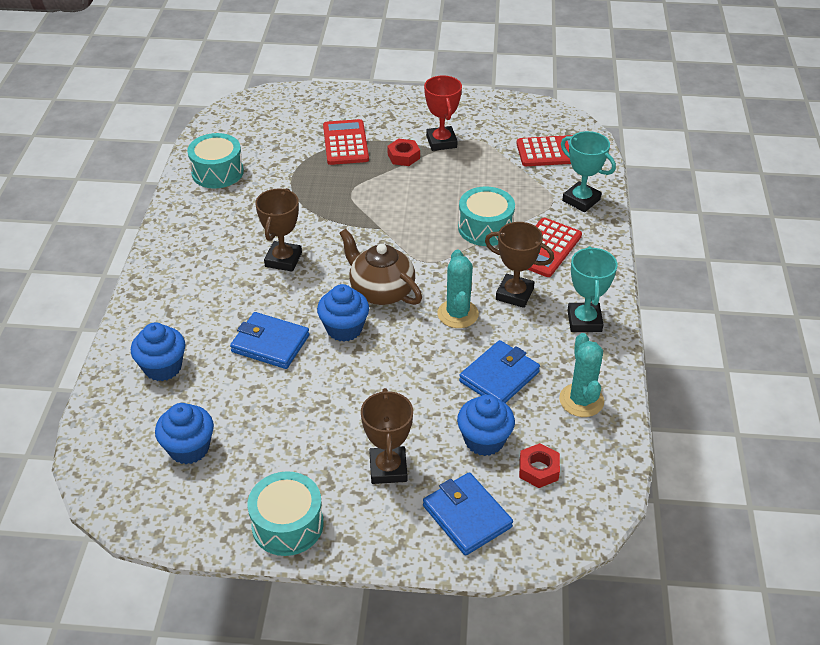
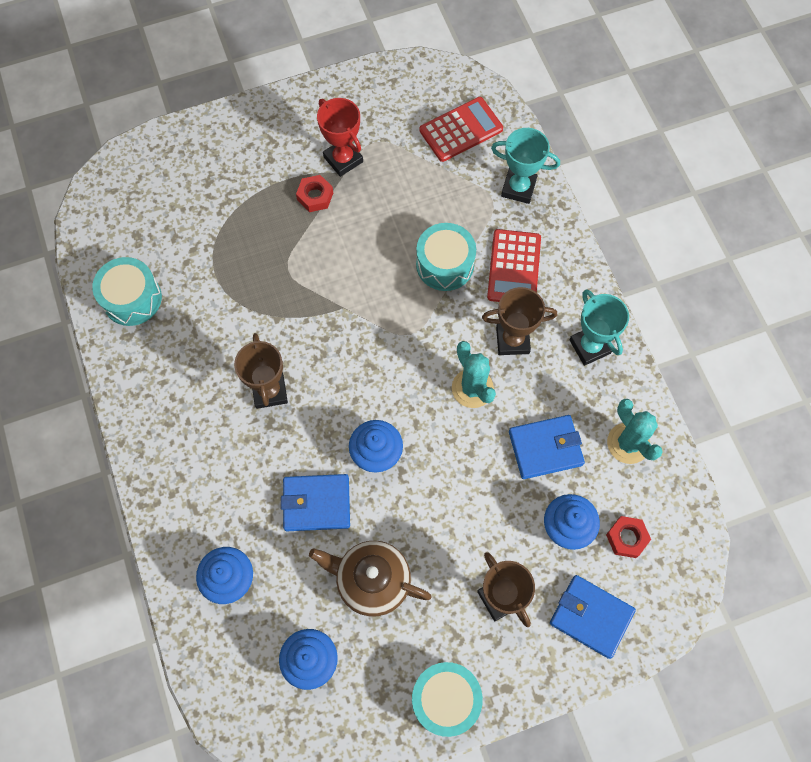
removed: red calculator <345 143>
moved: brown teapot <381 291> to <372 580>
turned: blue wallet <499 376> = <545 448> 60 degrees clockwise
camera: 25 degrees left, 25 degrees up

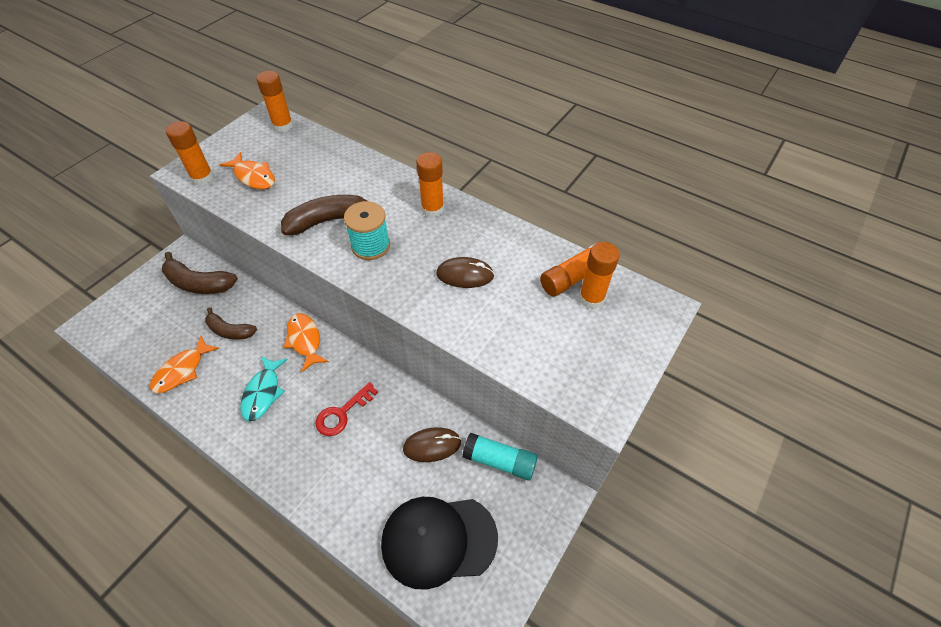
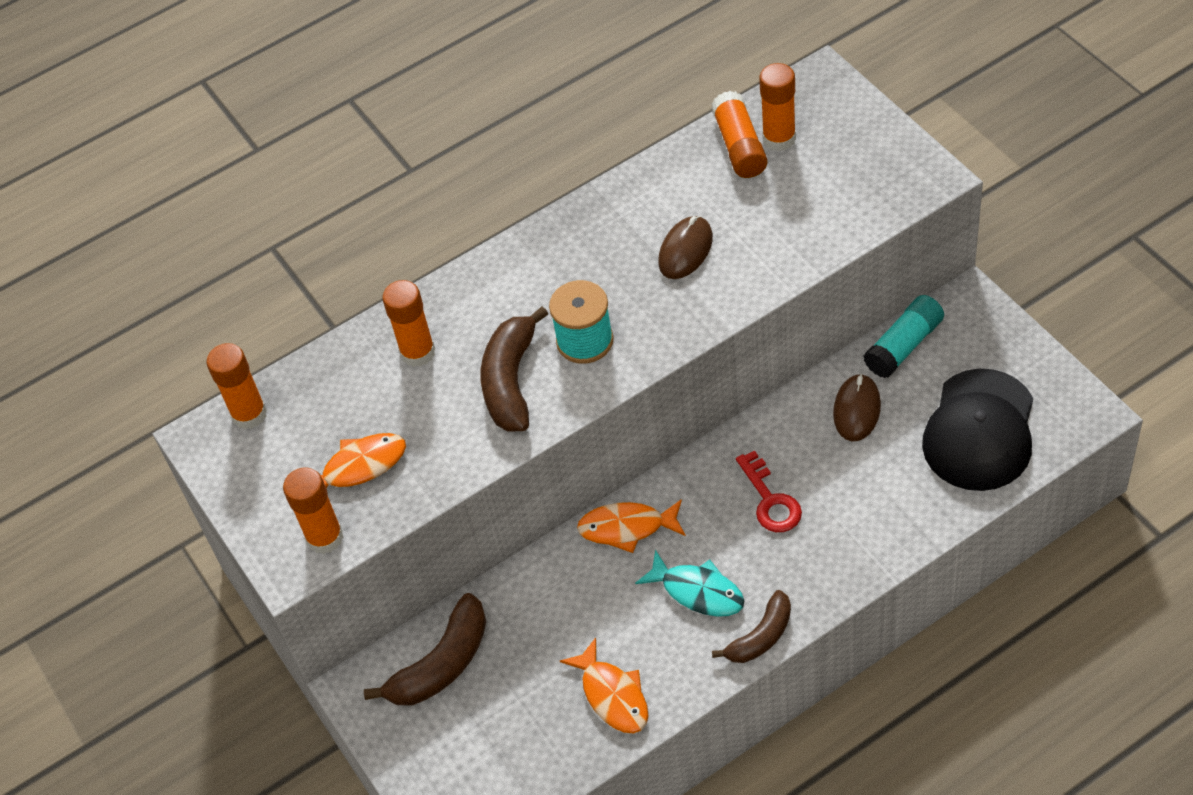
moved: orange glue stick <432 209> to <418 352>; brown banana <230 330> to <761 636>
camera: 60 degrees left, 0 degrees up

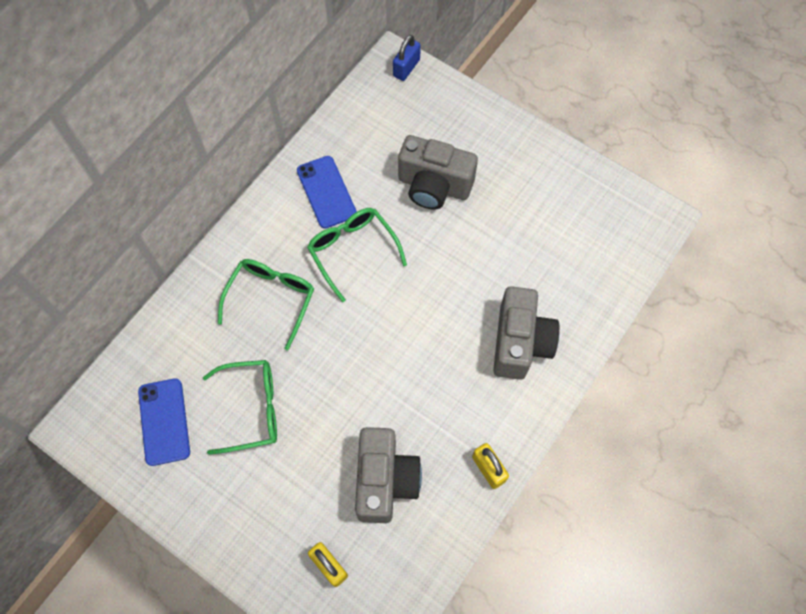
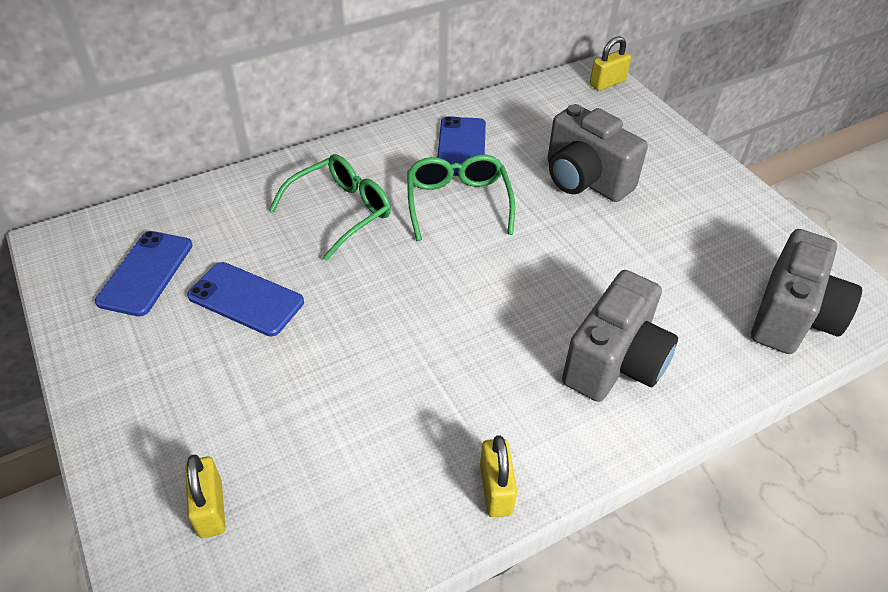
moved: grey camera <385 480> to <792 317>
replaced: green glasses <251 409> to blue phone <246 299>
recoloured: blue padlock <406 68> to yellow padlock <607 83>
camera: 25 degrees right, 20 degrees down

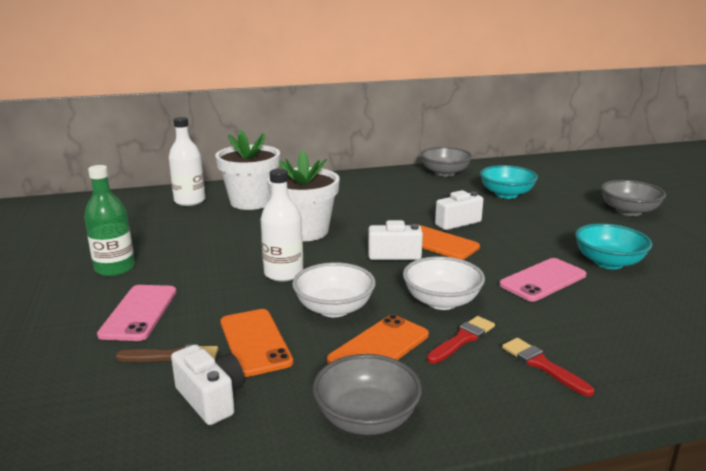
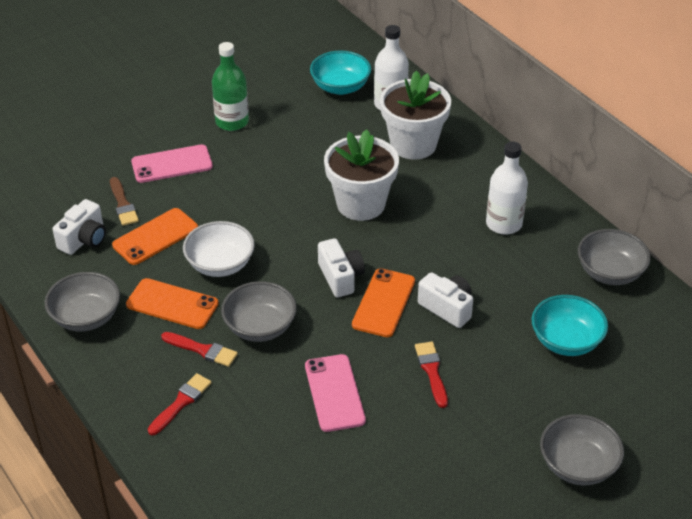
added: red brush <431 371>
moved: white bottle <283 273> to <504 224>; turquoise bowl <608 262> to <340 87>
recoloured: white bowl <441 301> to grey bowl <260 327>
turned: pink phone <543 280> = <334 393> 45 degrees clockwise
camera: 70 degrees right, 20 degrees up

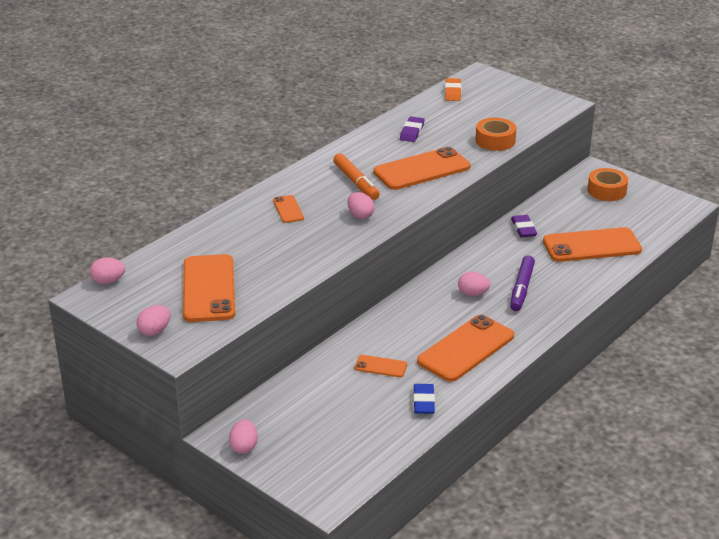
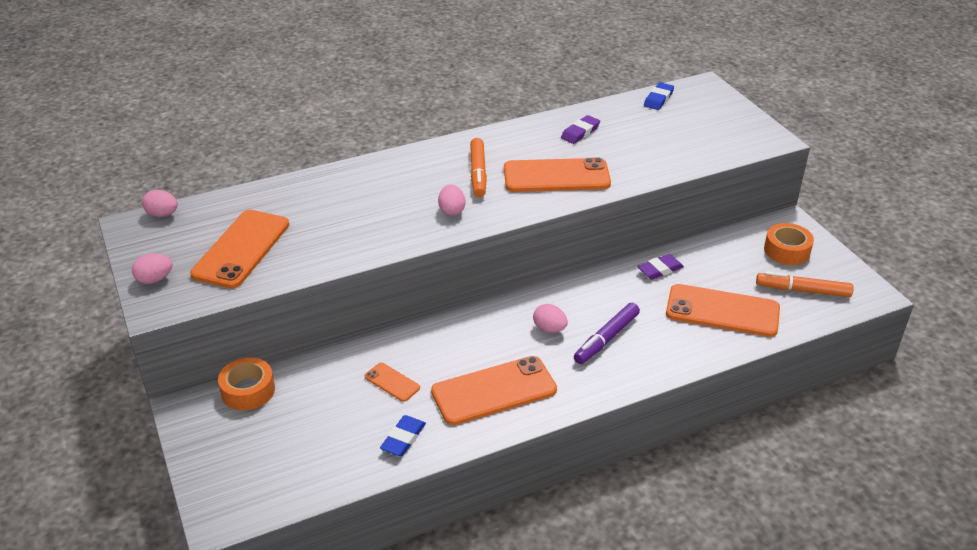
removed: orange phone <288 209>; pink egg <244 447>
added: orange marker <803 290>
moved: orange tape <495 141> to <248 390>
recoloured: orange eraser <452 92> to blue eraser <658 99>
turned: purple eraser <523 229> = <660 269> 45 degrees clockwise
camera: 25 degrees right, 5 degrees up

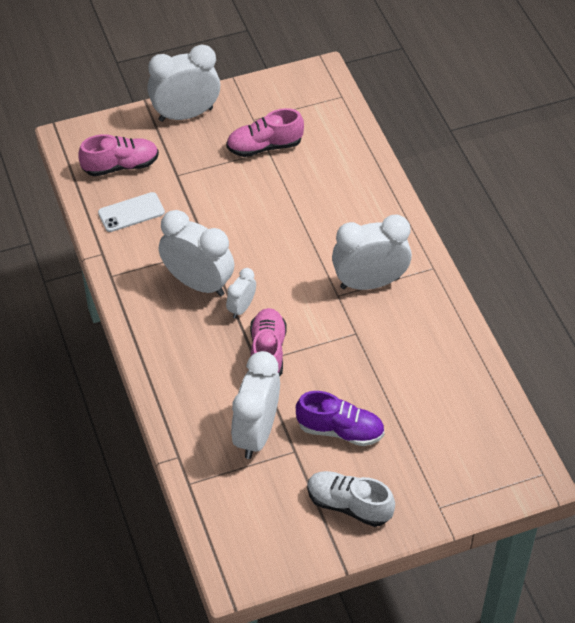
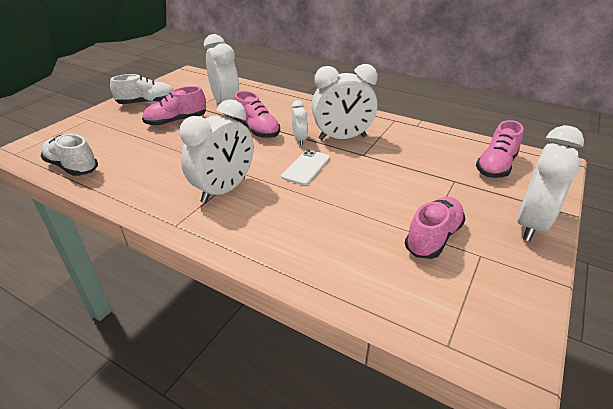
added: white shoe <72 167>
moved: white phone <131 212> to <306 167>
recoloured: purple shoe <340 430> to pink shoe <176 121>
camera: 140 degrees right, 15 degrees down

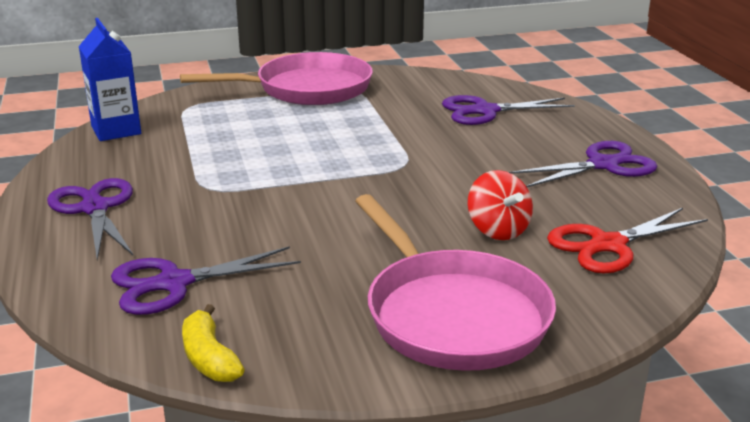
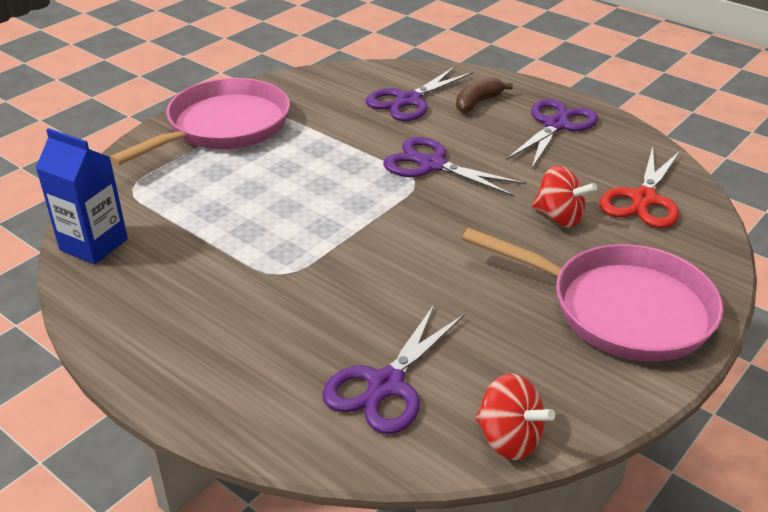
added: brown banana <478 102>
moved: purple scissors <95 208> to <432 165>
replaced: yellow banana <209 358> to red spinning top <509 439>
camera: 35 degrees left, 10 degrees up

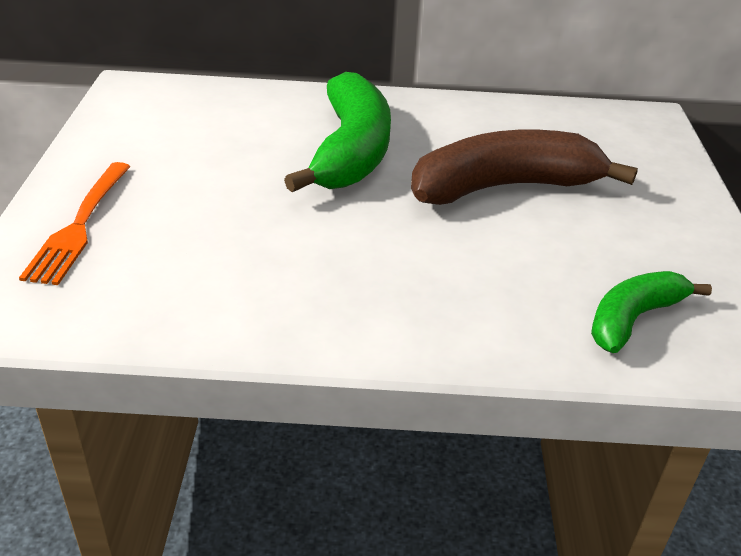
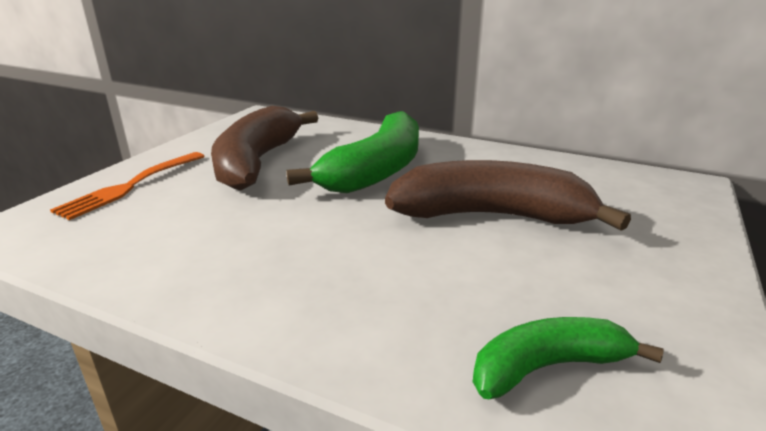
added: brown banana <257 162>
camera: 25 degrees right, 10 degrees down

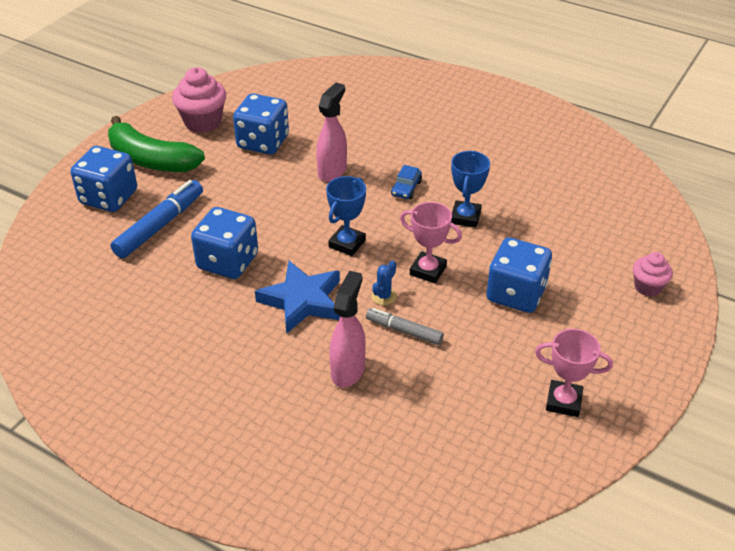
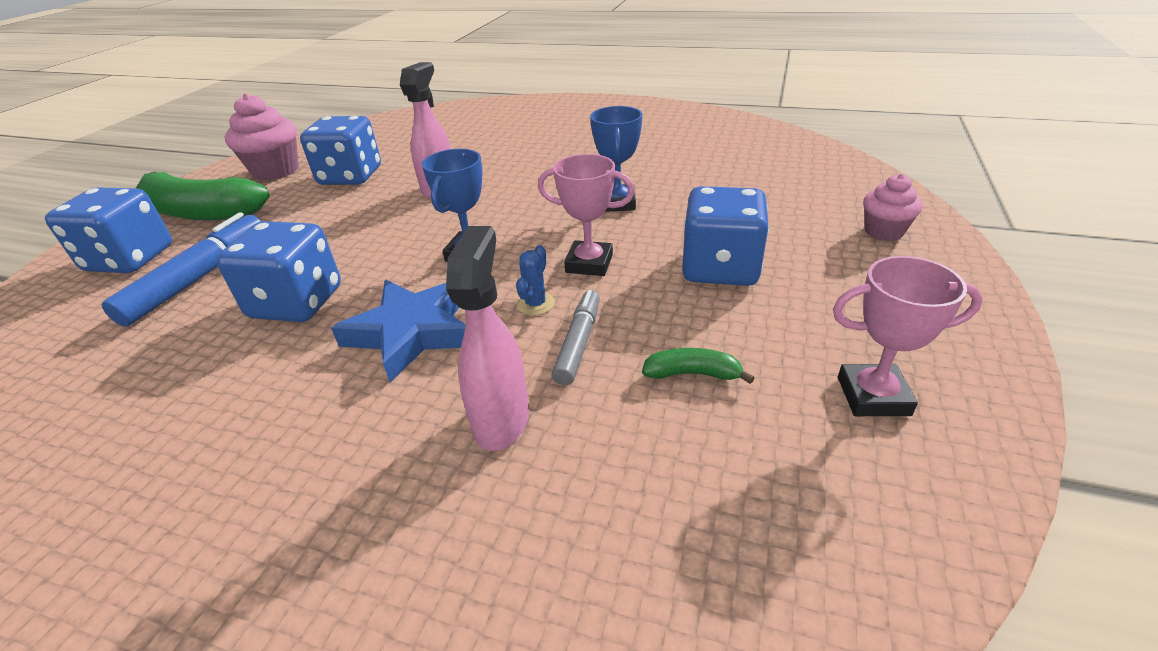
removed: blue car <406 188>
added: green banana <692 374>
turned: grey marker <404 331> = <578 343> 90 degrees clockwise
camera: 10 degrees left, 5 degrees down

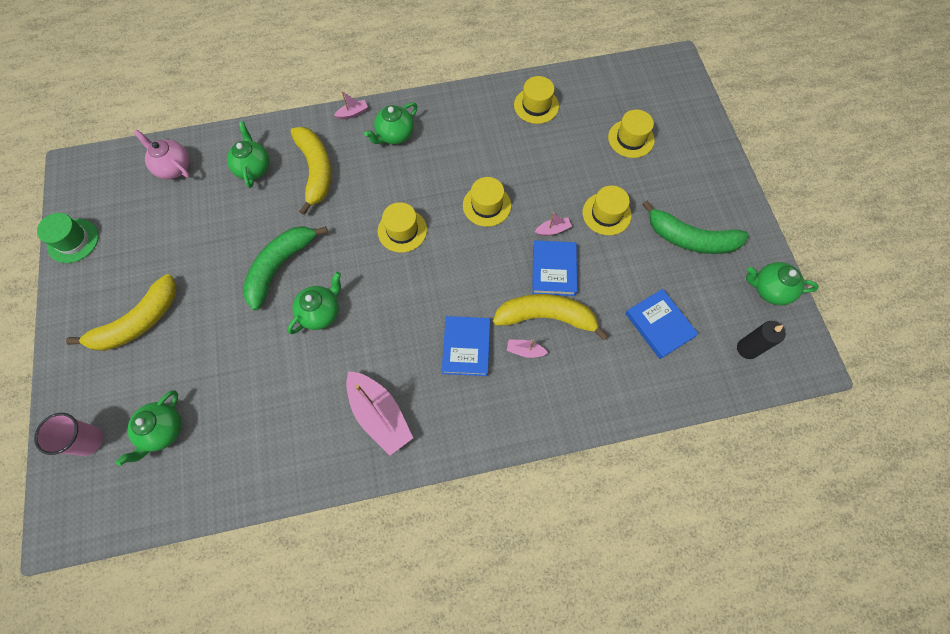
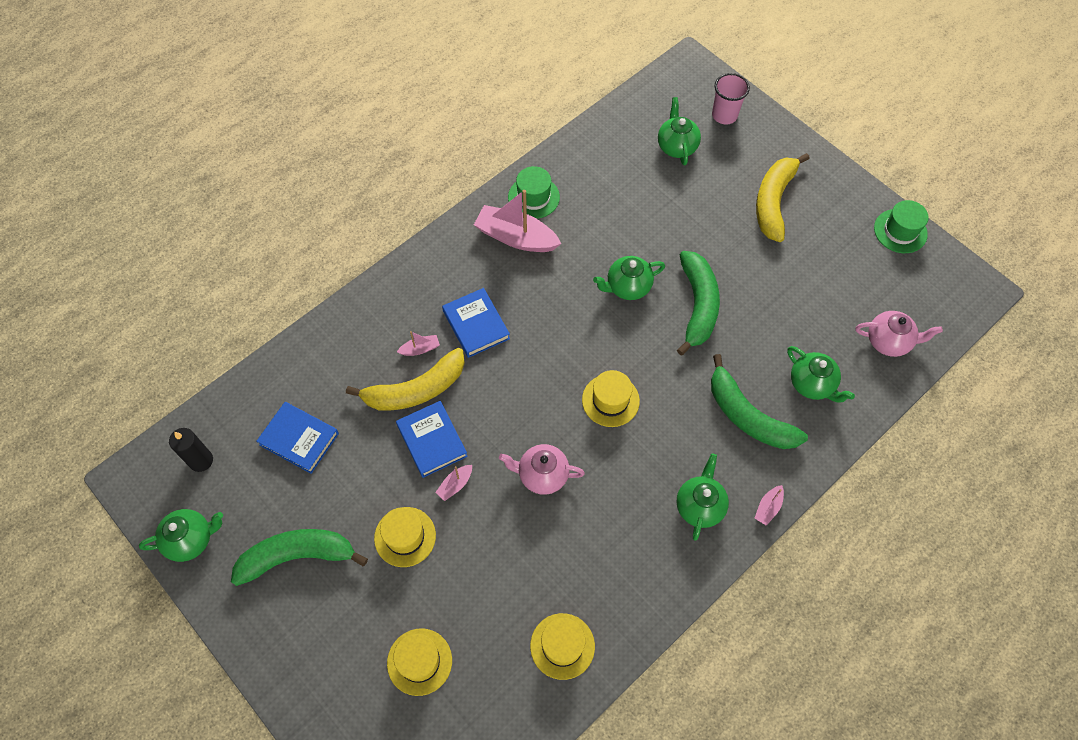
added: green hat <533 197>
replaced: yellow hat <486 205> to pink teapot <542 475>
recoloured: yellow banana <316 171> to green banana <747 416>
turned: green teapot <321 312> = <627 287> 60 degrees clockwise
camera: 150 degrees right, 5 degrees down

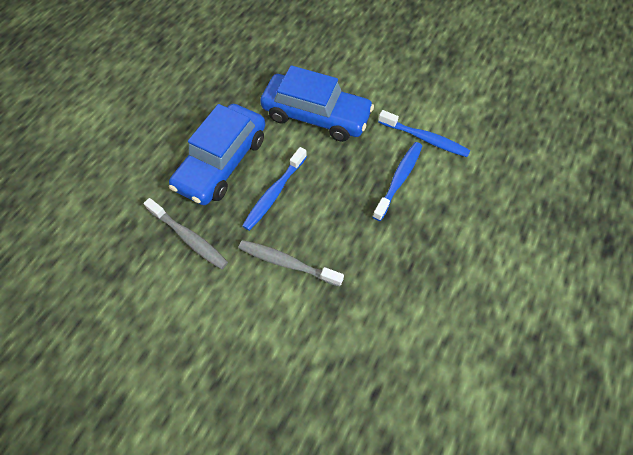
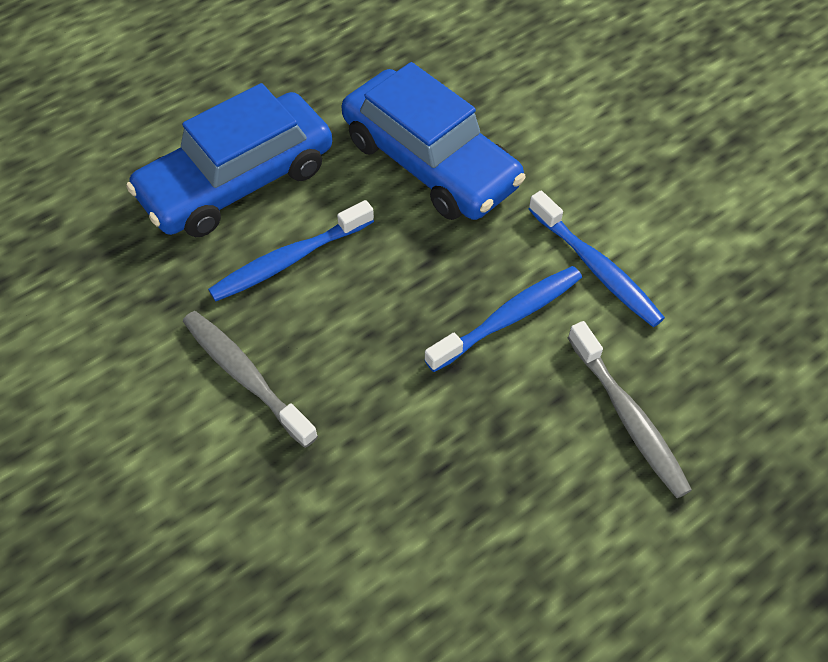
moved: grey toothbrush <189 238> to <628 418>
camera: 25 degrees right, 5 degrees down

